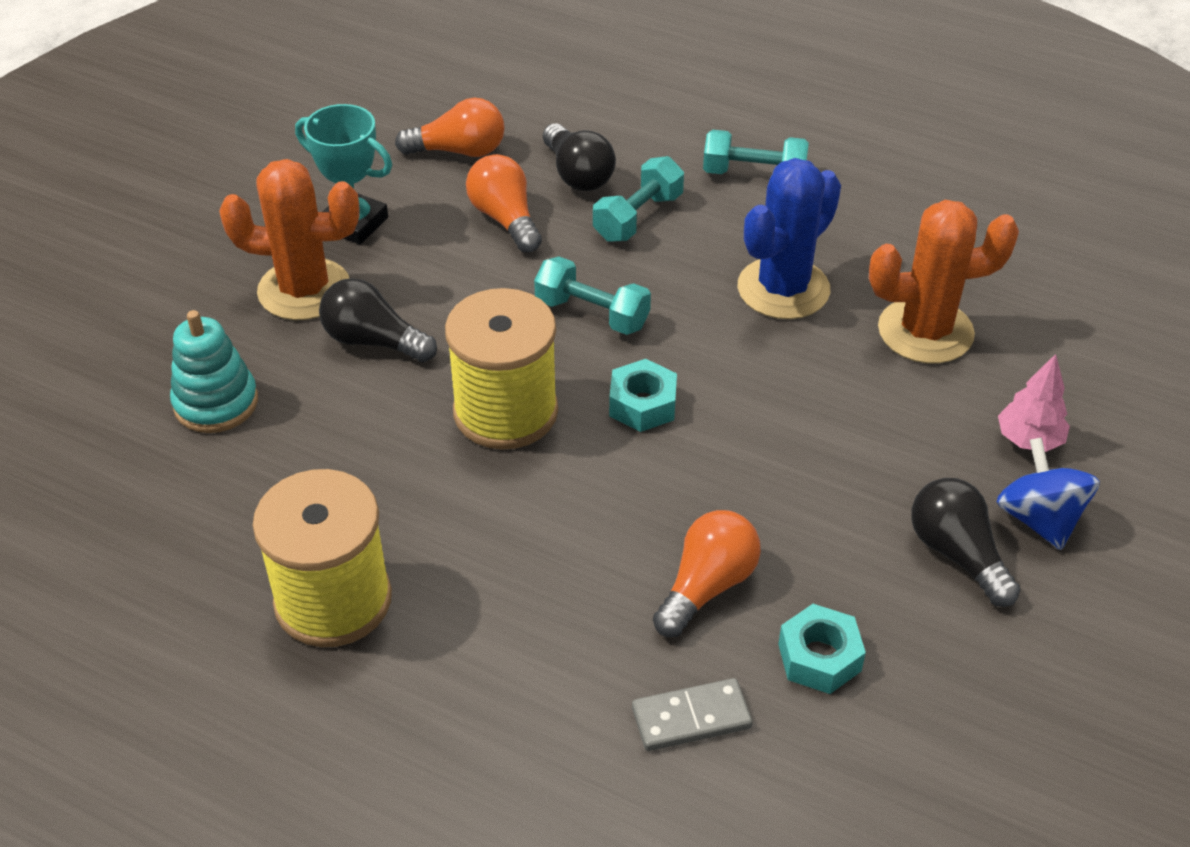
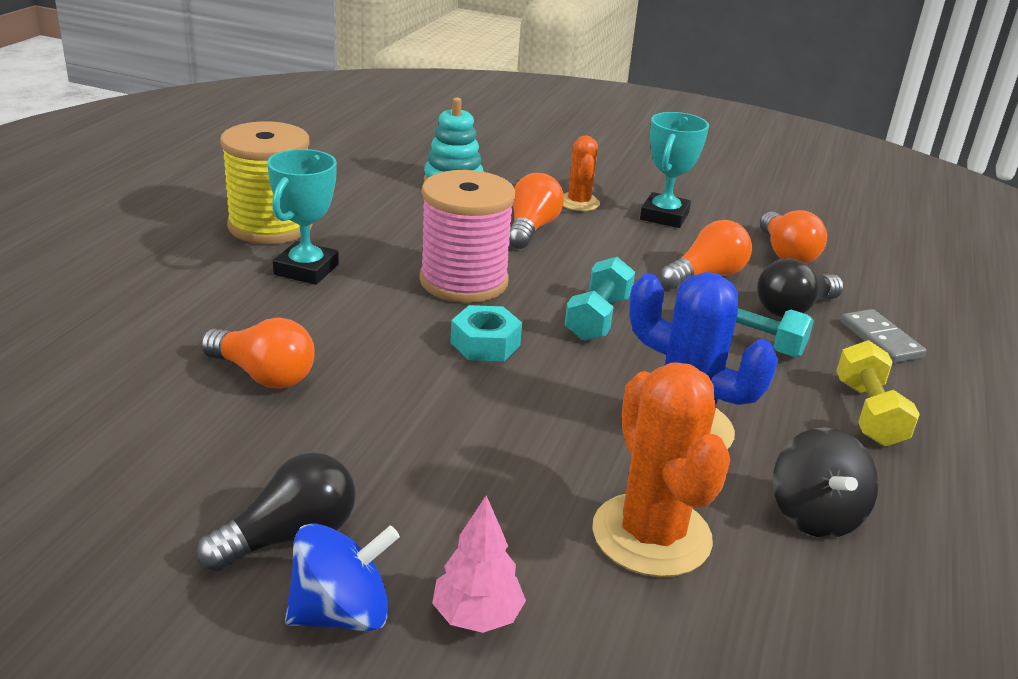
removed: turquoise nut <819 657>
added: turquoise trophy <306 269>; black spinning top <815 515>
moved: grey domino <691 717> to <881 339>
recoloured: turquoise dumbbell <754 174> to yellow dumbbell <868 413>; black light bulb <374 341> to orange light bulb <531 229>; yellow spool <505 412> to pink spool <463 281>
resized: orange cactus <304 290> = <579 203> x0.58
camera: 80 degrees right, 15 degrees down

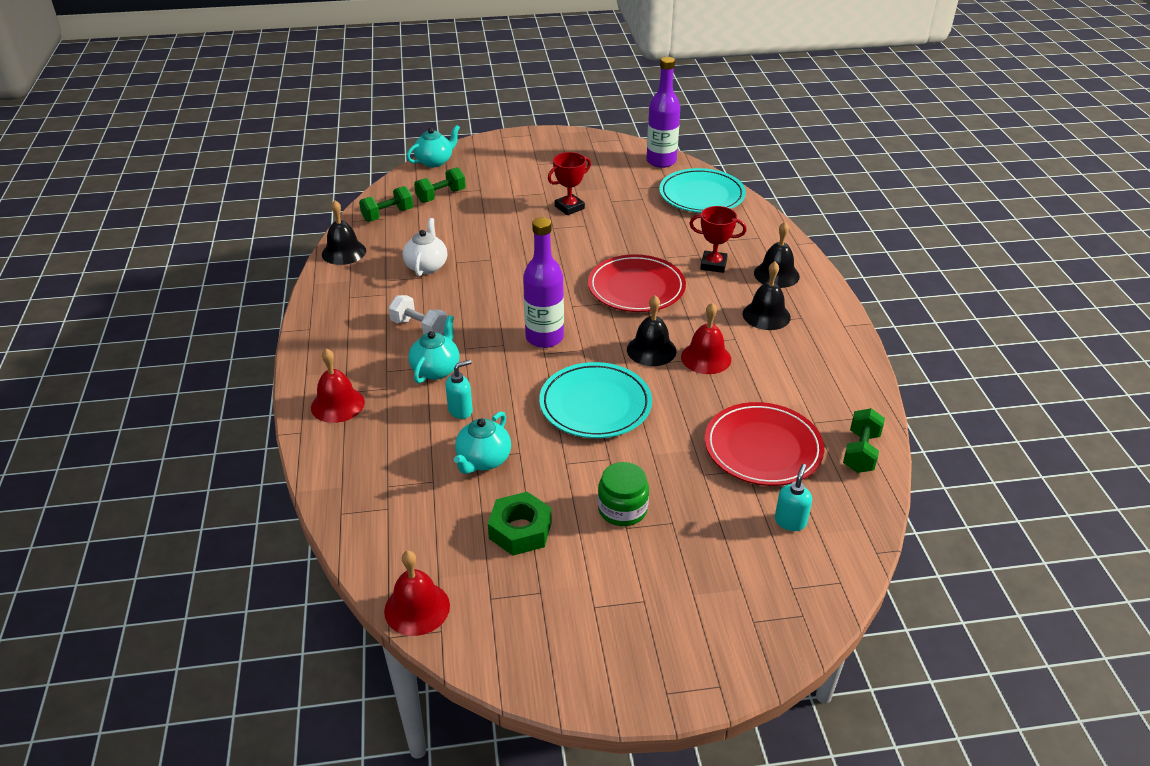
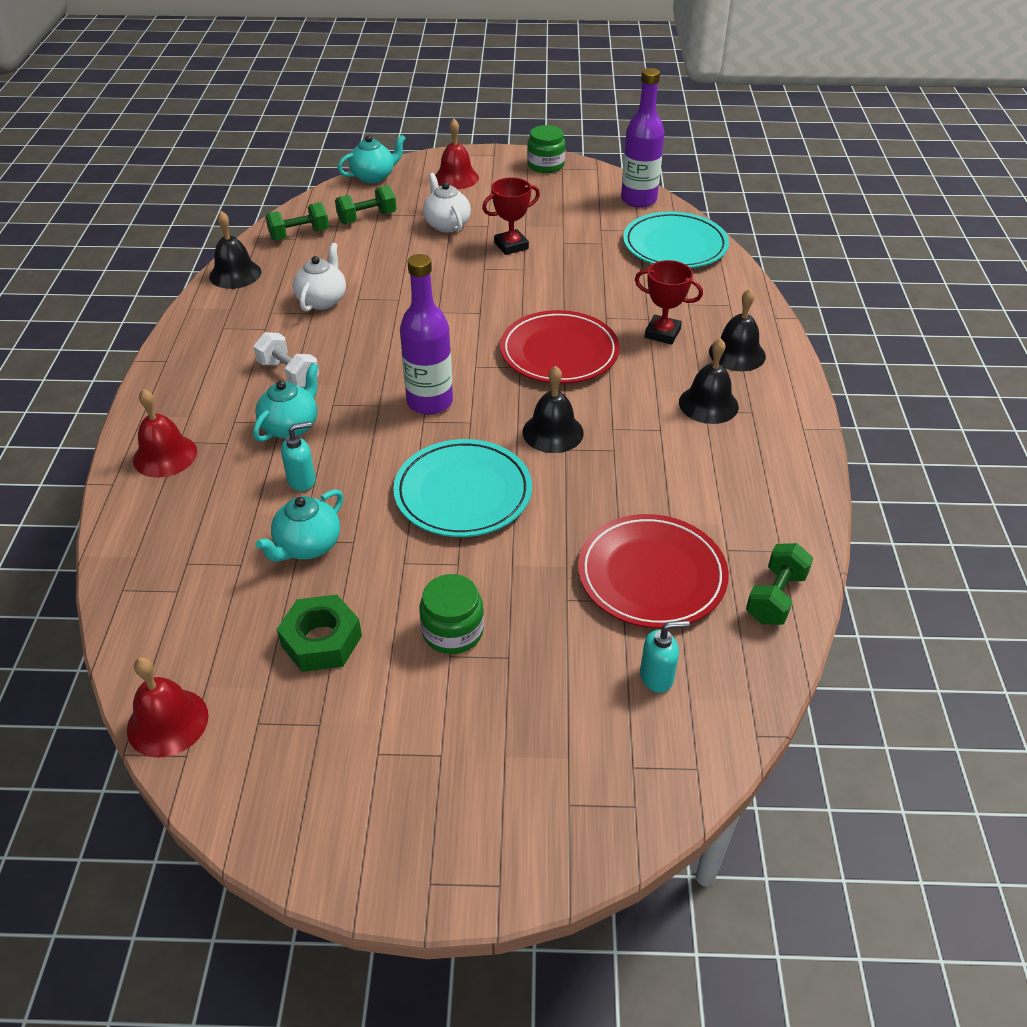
added: green jar <545 165>; white teapot <446 224>
moved: red bell <706 358> to <456 178>
turned: turquoise soap dispenser <790 521> = <657 677> 45 degrees clockwise
camera: 10 degrees right, 5 degrees up

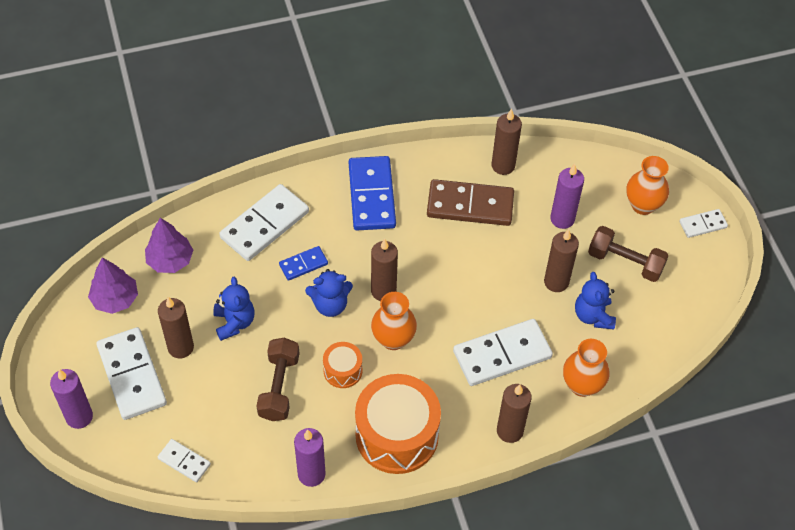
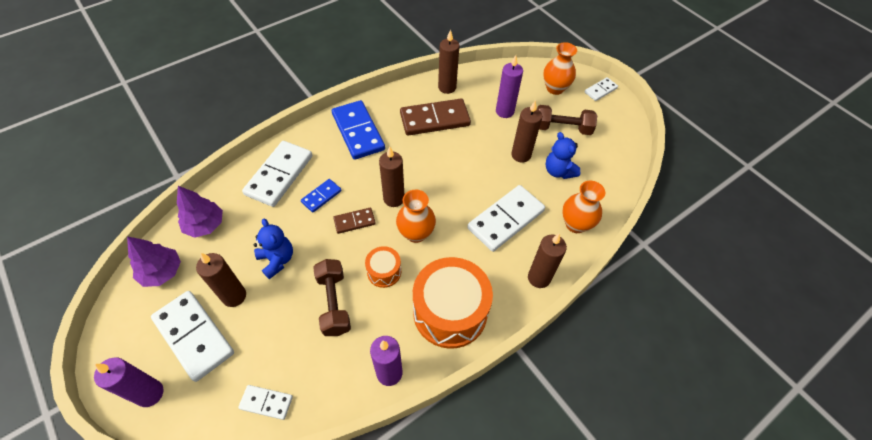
replaced: blue teddy bear <330 305> to brown domino <354 221>
camera: 20 degrees left, 0 degrees up

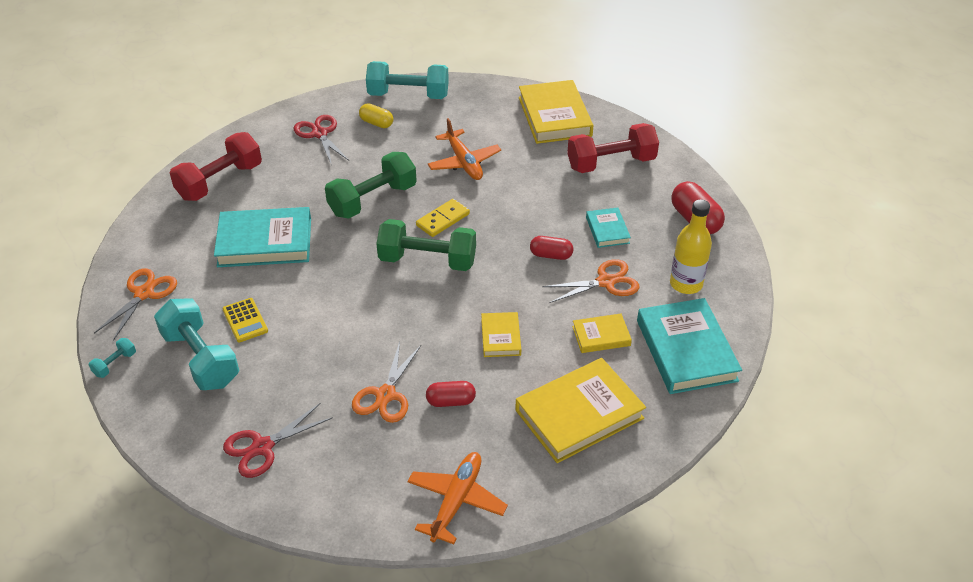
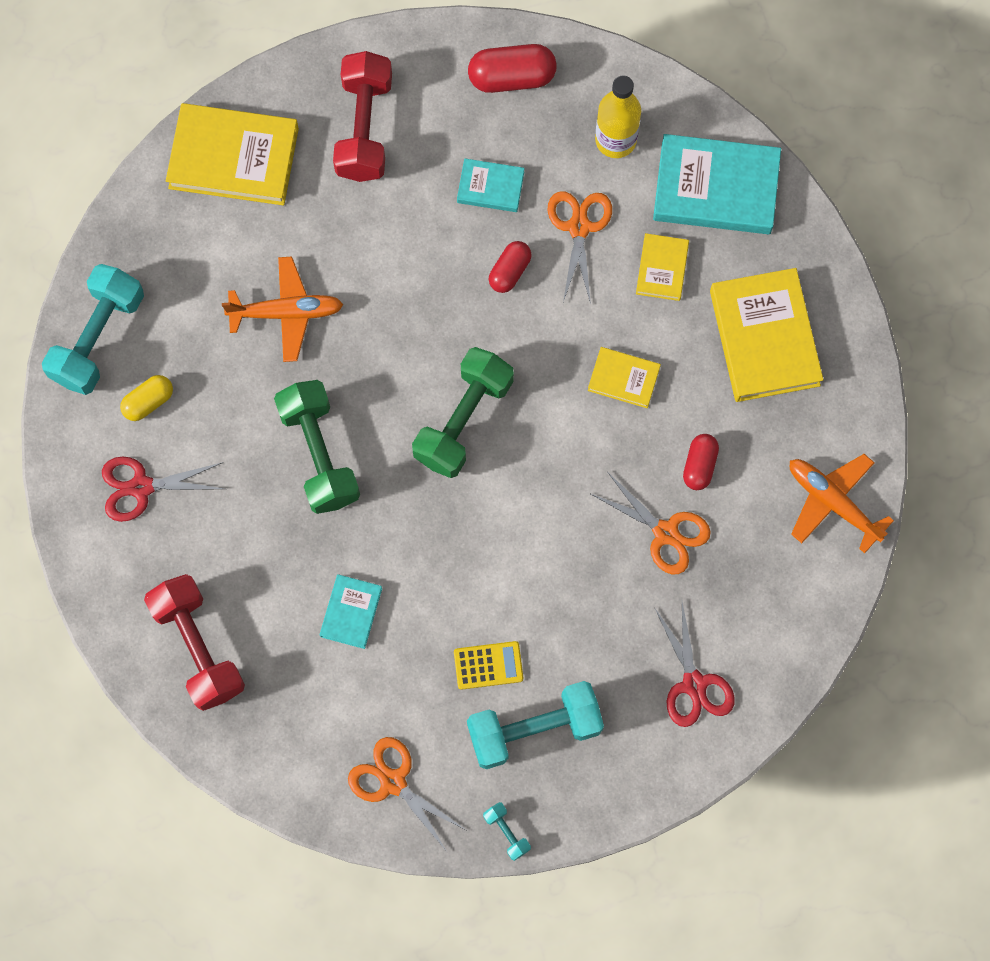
removed: yellow domino <442 220>
resized: turquoise book <265 242> = <351 612> x0.52
camera: 70 degrees left, 30 degrees up

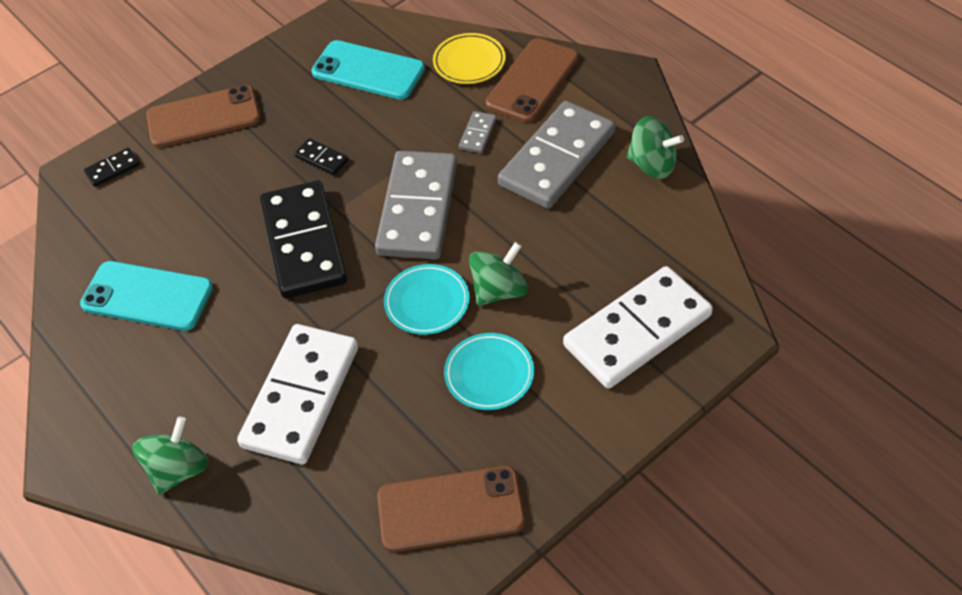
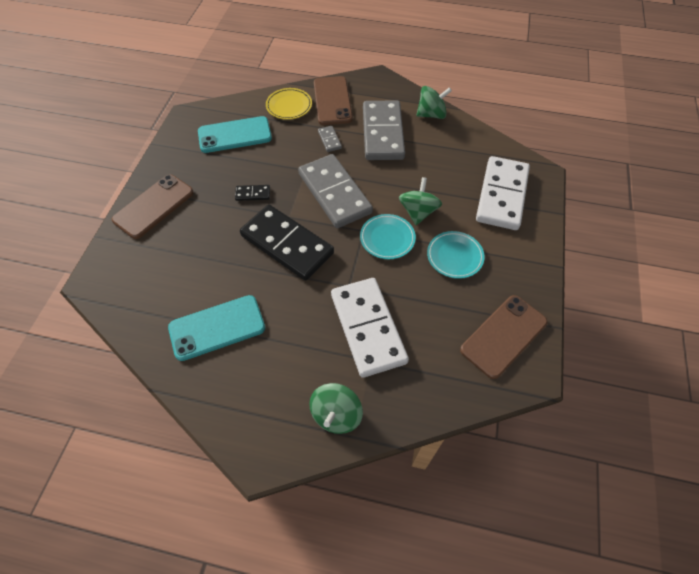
removed: black domino <112 169>
turned: green spinning top <178 469> = <336 415> 150 degrees counterclockwise
camera: 40 degrees left, 5 degrees up

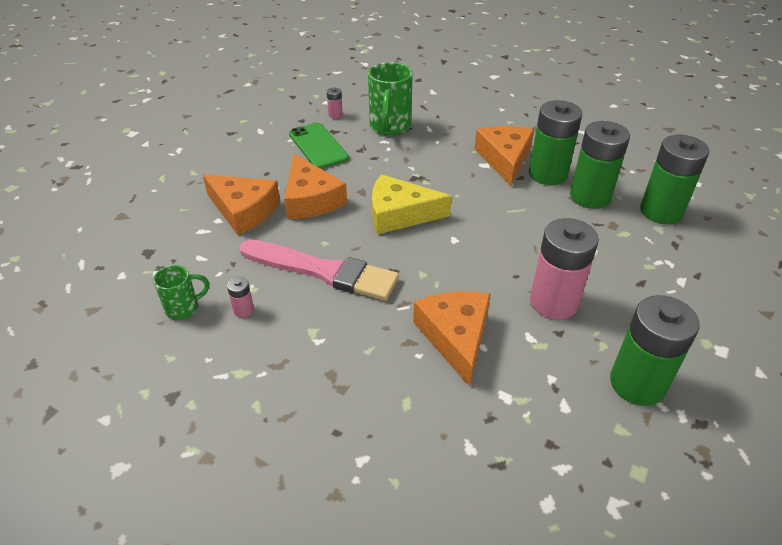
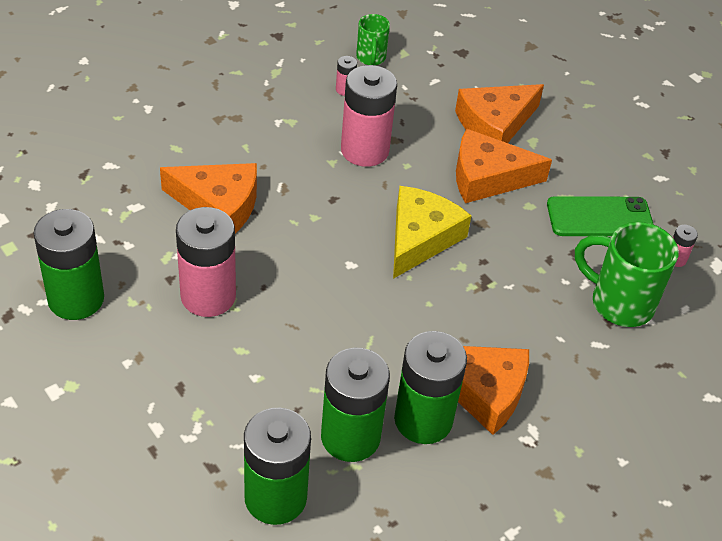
replaced: pink brush <322 271> to pink battery <364 150>
camera: 110 degrees right, 5 degrees up

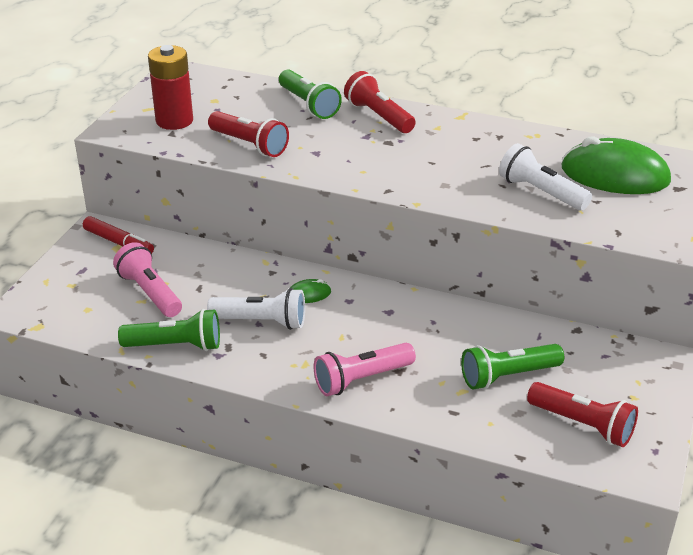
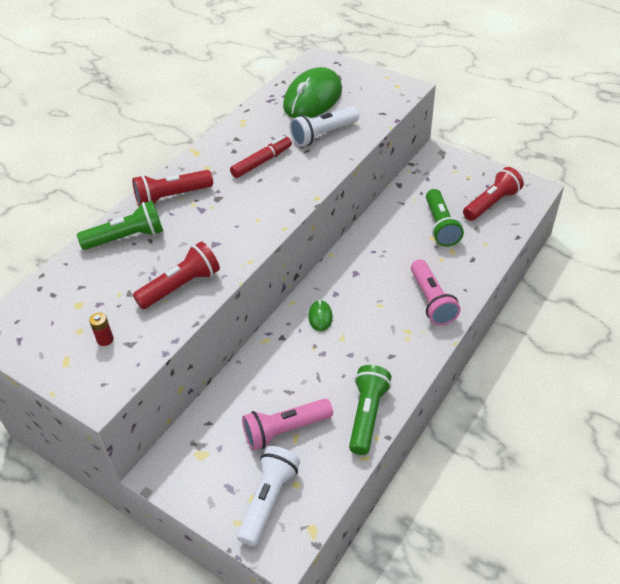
moved: red marker <118 242> to <261 162>; white flashlight <261 321> to <268 500>
resized: red battery <174 121> = <105 339> x0.41
camera: 75 degrees left, 10 degrees up

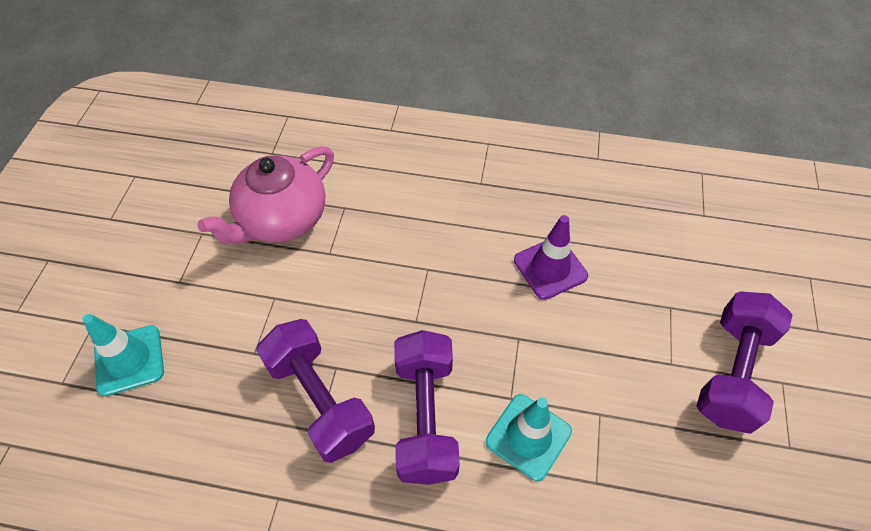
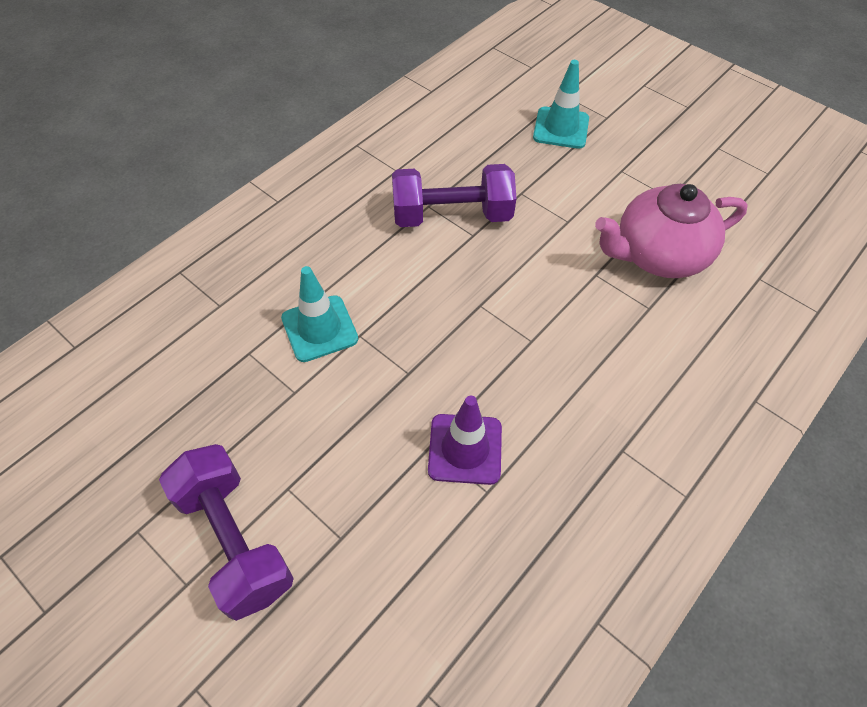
removed: purple dumbbell <425 417>
turned: pink teapot <281 219> = <658 255> 90 degrees counterclockwise
camera: 120 degrees right, 0 degrees up

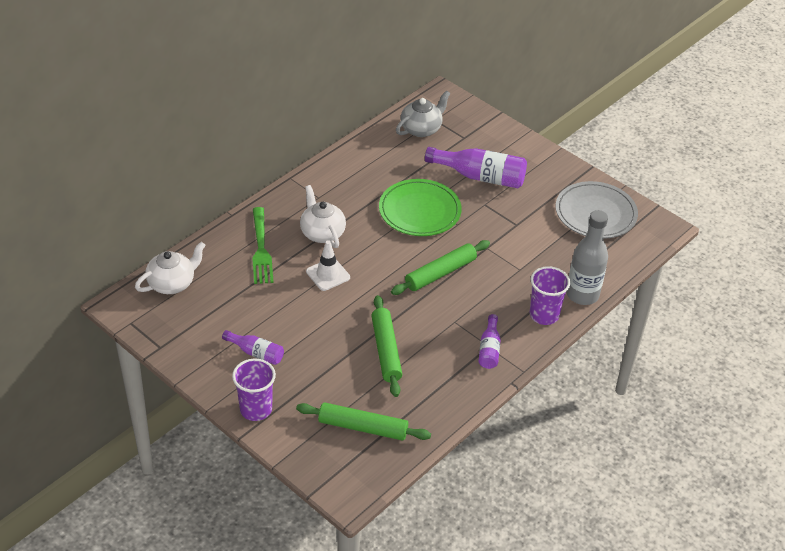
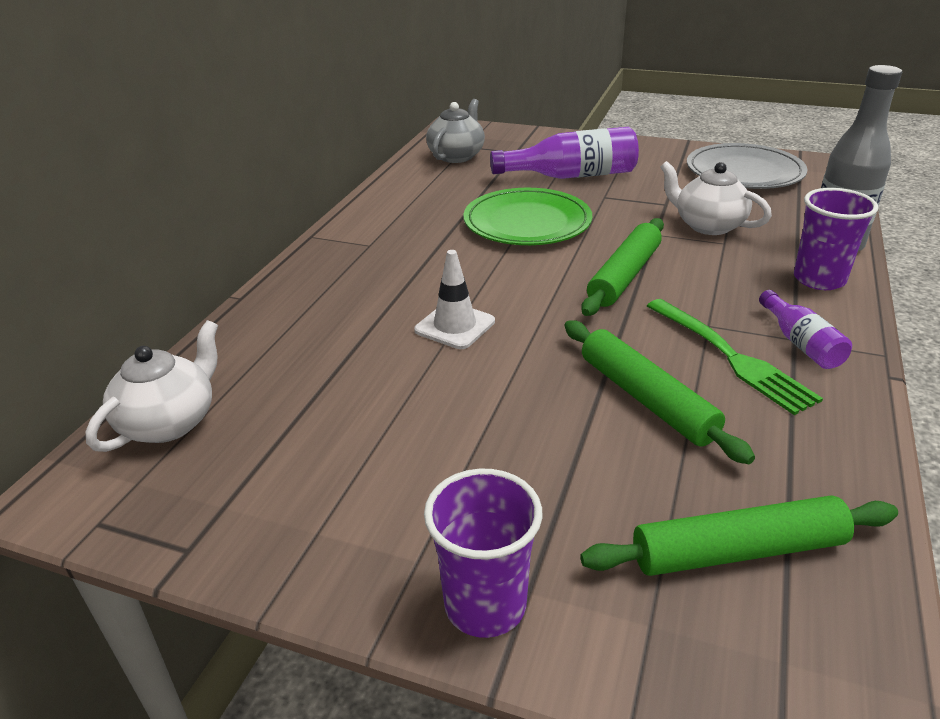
removed: purple bottle <256 353>
moved: white teapot <322 233> to <708 225>; green fork <261 249> to <731 357>
camera: 20 degrees left, 10 degrees down

